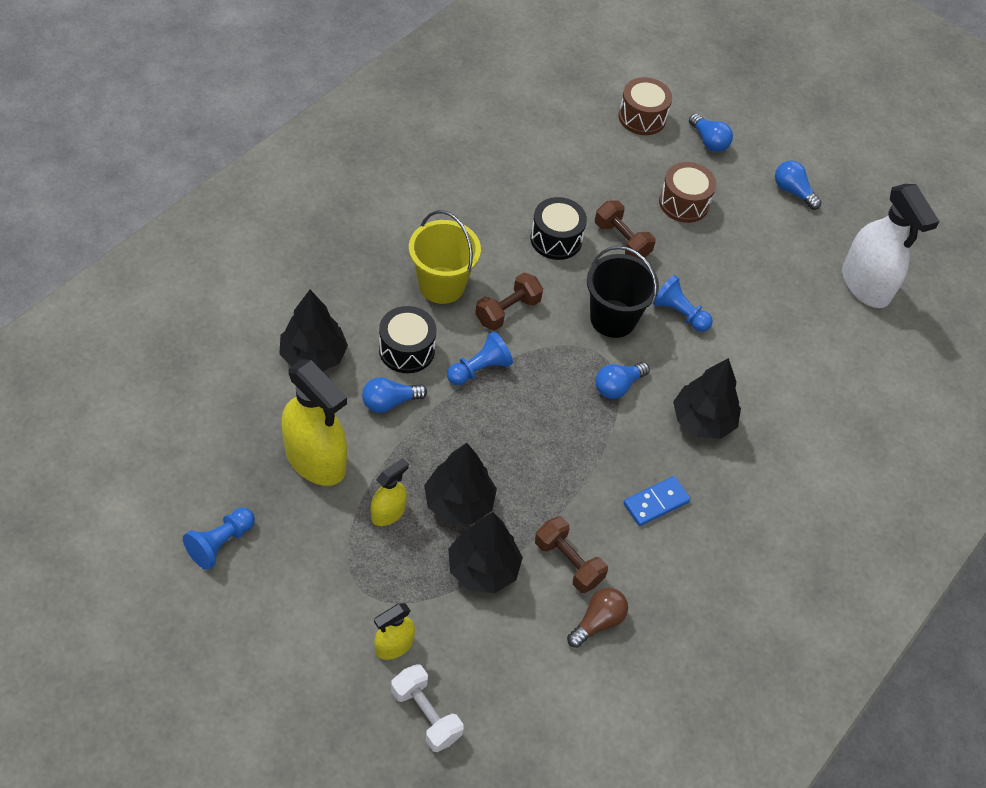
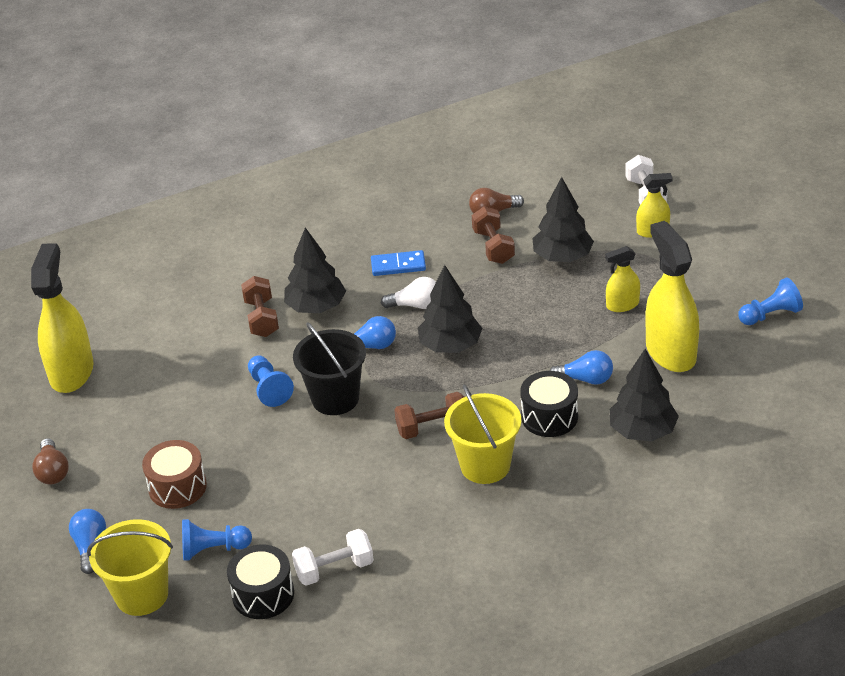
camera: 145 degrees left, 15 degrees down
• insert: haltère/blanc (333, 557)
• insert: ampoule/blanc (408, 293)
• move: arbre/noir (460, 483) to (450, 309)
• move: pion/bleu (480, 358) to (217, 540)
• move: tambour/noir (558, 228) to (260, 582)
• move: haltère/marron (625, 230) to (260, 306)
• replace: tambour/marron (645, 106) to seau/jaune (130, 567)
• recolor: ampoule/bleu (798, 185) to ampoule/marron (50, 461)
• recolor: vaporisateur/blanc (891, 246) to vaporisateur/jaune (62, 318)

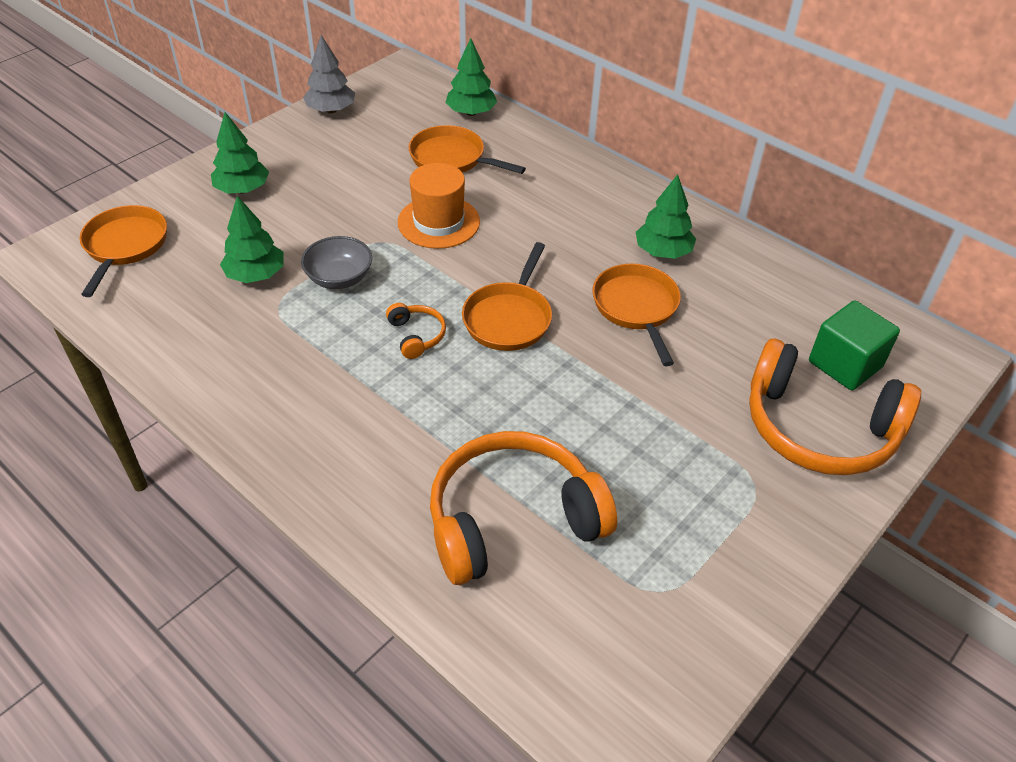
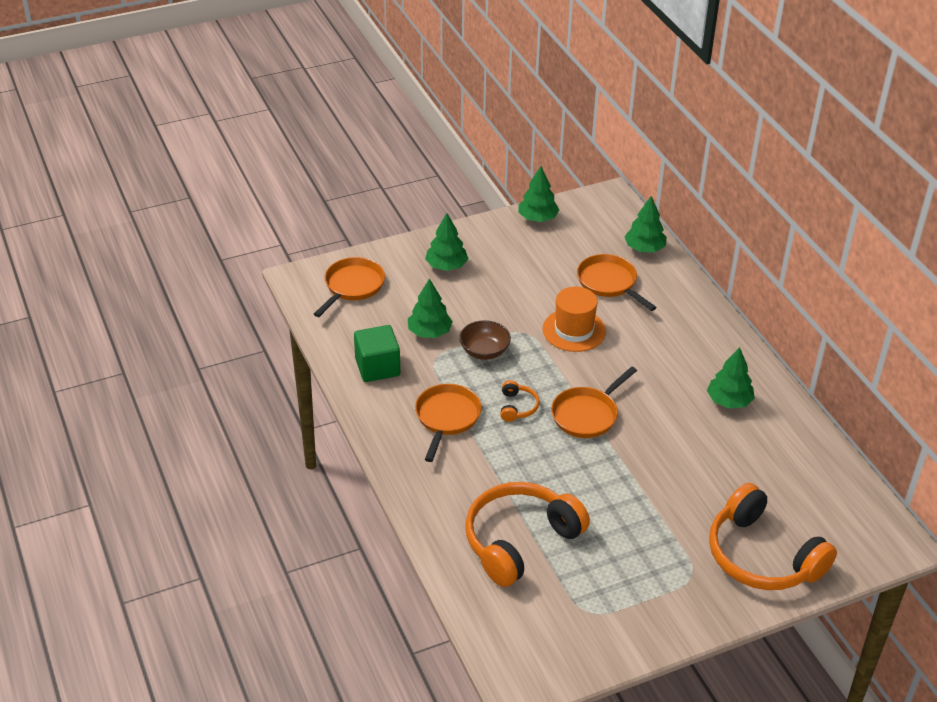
camera: 25 degrees right, 5 degrees down
• move: poêle/orange (637, 315) to (448, 423)
• move: cube/vert (854, 345) to (377, 353)
• recolor: bol/gris (336, 262) to bol/marron (485, 340)
• recolor: arbre/gris (329, 74) to arbre/vert (538, 194)
• rotate: casque audio/orange (523, 508) = (527, 534) 45 degrees counterclockwise

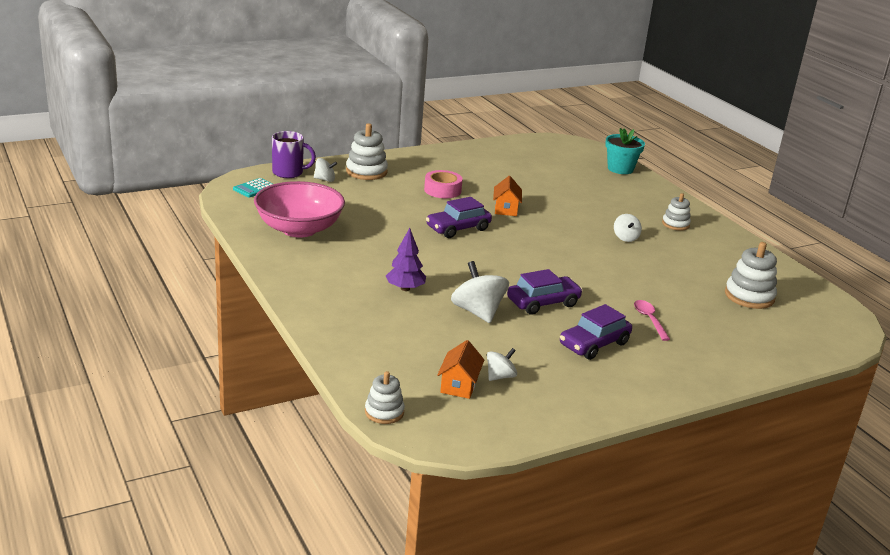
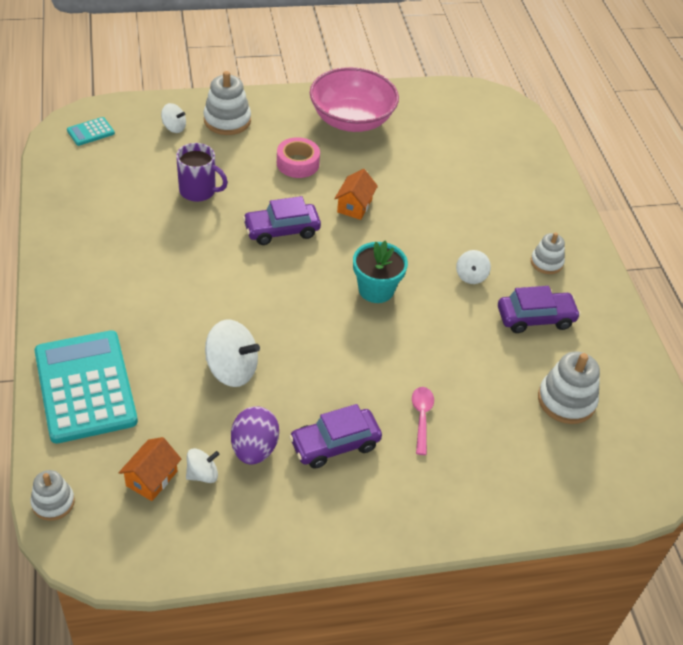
camera: 15 degrees right, 20 degrees up
• delete: arbre/violet (406, 259)
• insert: calculatrice/turquoise (86, 387)
• insert: œuf/violet (255, 435)
• move: bol/rose (299, 209) to (354, 99)
• move: tasse/violet (294, 154) to (202, 172)
• move: voiture/violet (545, 292) to (539, 309)
• move: pot de fleurs/turquoise (625, 151) to (380, 272)
• rotate: toupie/blanc (480, 292) = (232, 353) 120 degrees clockwise

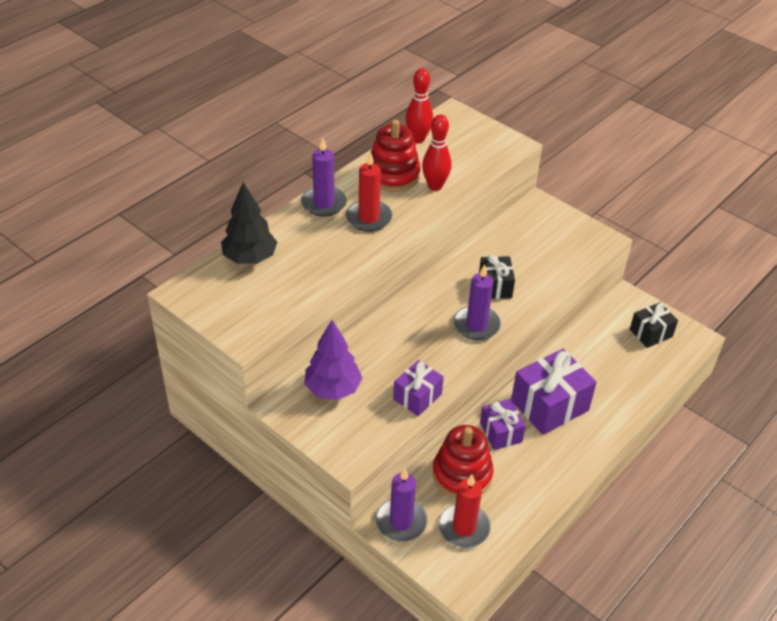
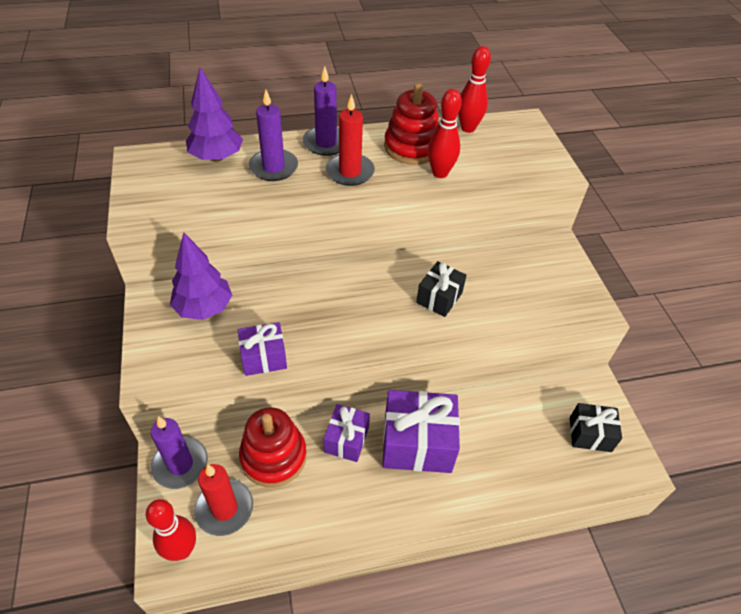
camera: 35 degrees right, 5 degrees up
• insert: quille/rouge (171, 530)
• move: bougie/violet (477, 302) to (273, 135)
• recolor: arbre/noir (249, 223) to arbre/violet (214, 114)

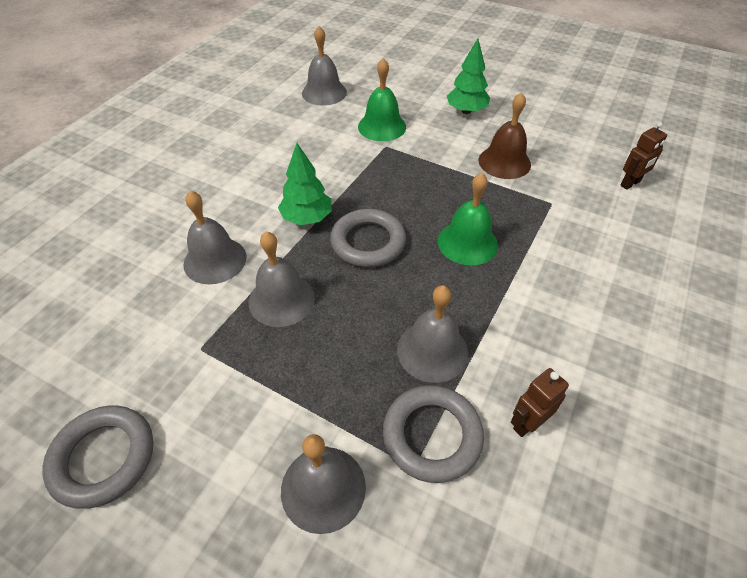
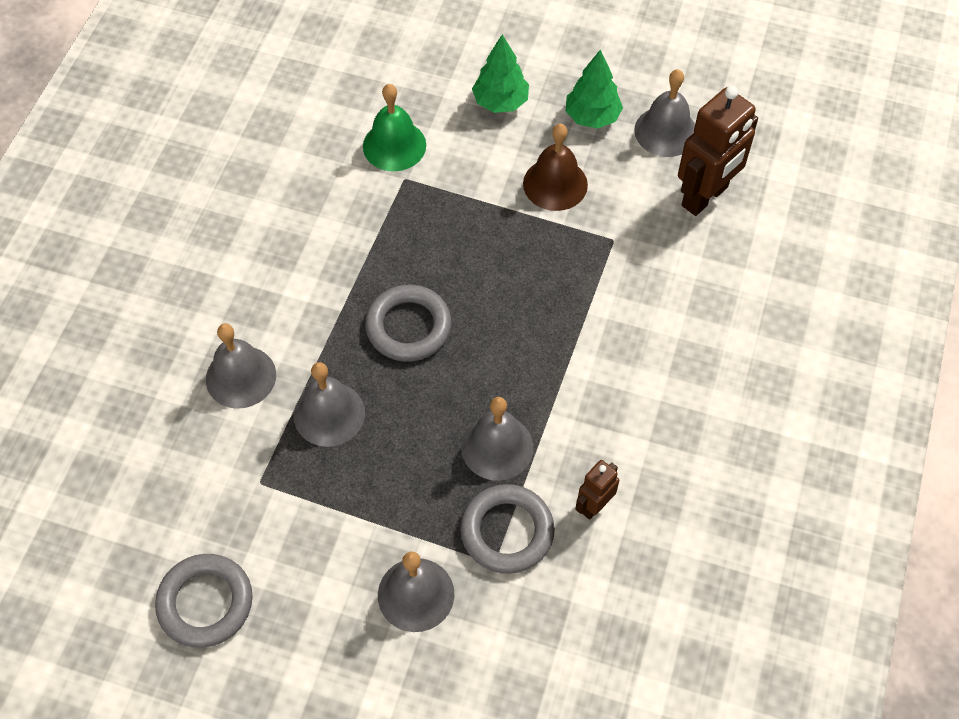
camera: 10 degrees left, 10 degrees up
• delete: cloche/vert (468, 219)
• move: arbre/vert (305, 184) to (594, 89)
• move: cloche/gris (324, 66) to (664, 113)
• resize: robot/marron (643, 156) = (718, 151) x1.94

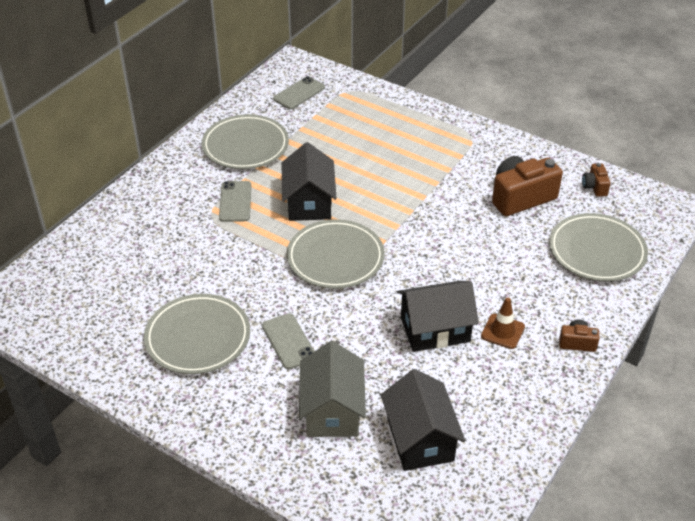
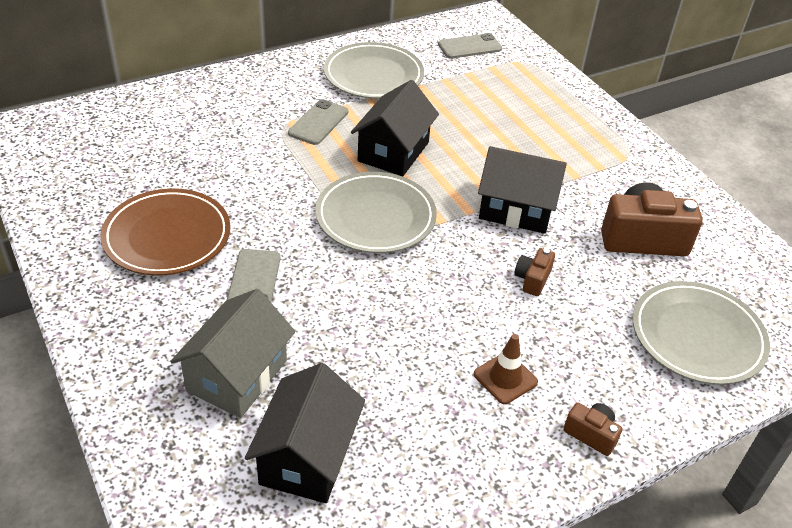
camera: 25 degrees right, 0 degrees up
• move: maison/noir (438, 316) to (522, 190)
• move: appareil photo/marron (596, 180) to (534, 272)
• recolor: assiette/gris (197, 334) to assiette/marron (165, 232)

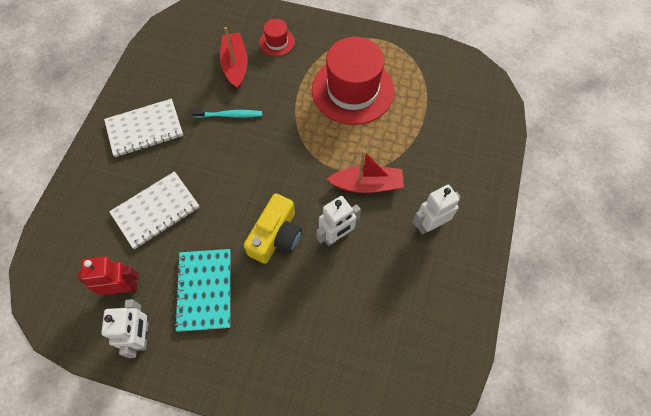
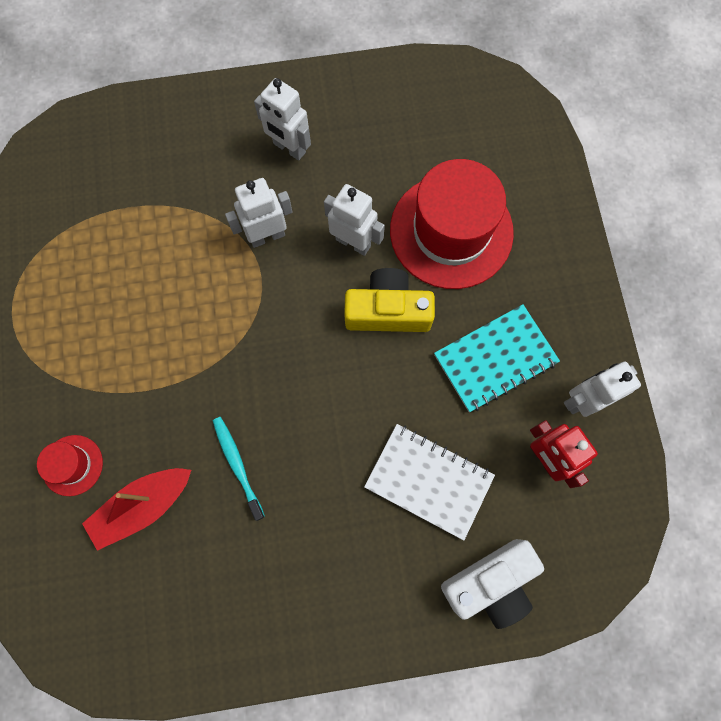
camera: 115 degrees left, 10 degrees up
• delete: carnet/blanc (143, 128)
• insert: appareil photo/blanc (492, 584)
• move: chapeau/rouge (353, 81) to (452, 224)
• replace: bateau/rouge (365, 171) to robot/blanc (258, 213)

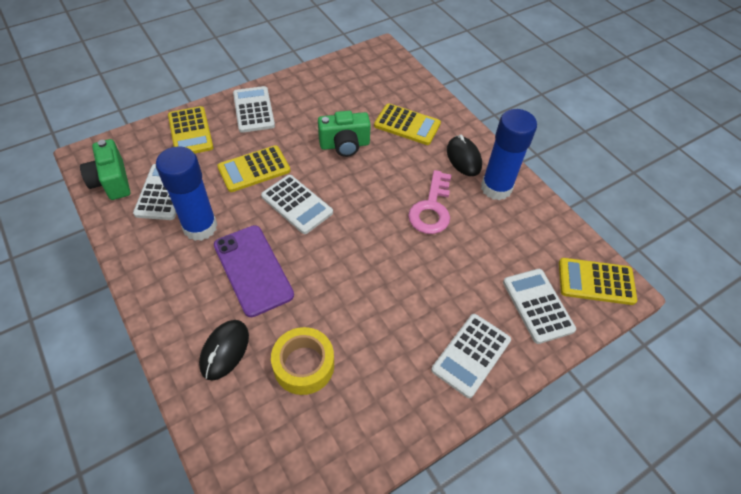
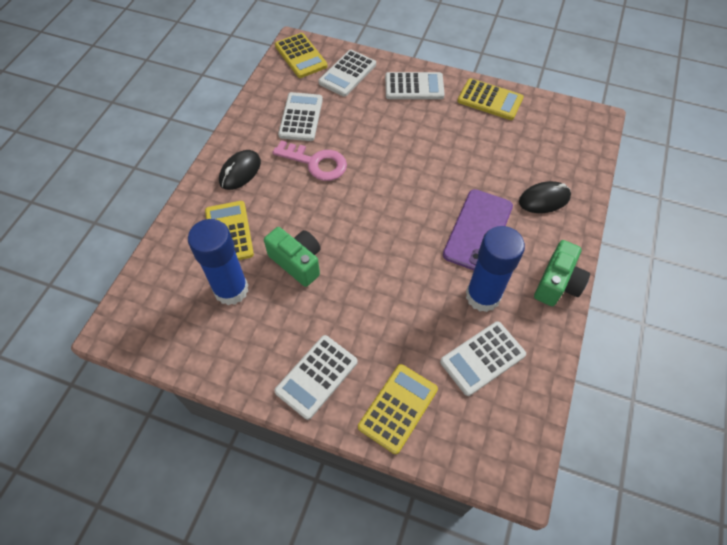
camera: 125 degrees left, 5 degrees up
• delete: ruban adhésif/jaune (302, 361)
• move: appareil photo/vert (105, 169) to (562, 273)
• move: calculatrice/jaune (253, 168) to (490, 99)
• move: calculatrice/blanc (297, 204) to (300, 116)
• move: bâton de colle/bleu (509, 154) to (218, 262)
• rotate: clé/rose (429, 202) = (309, 160) 45 degrees clockwise

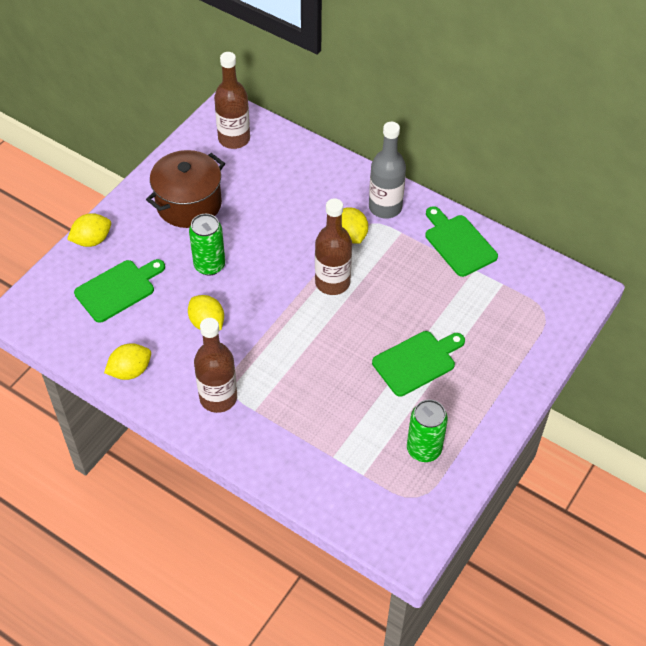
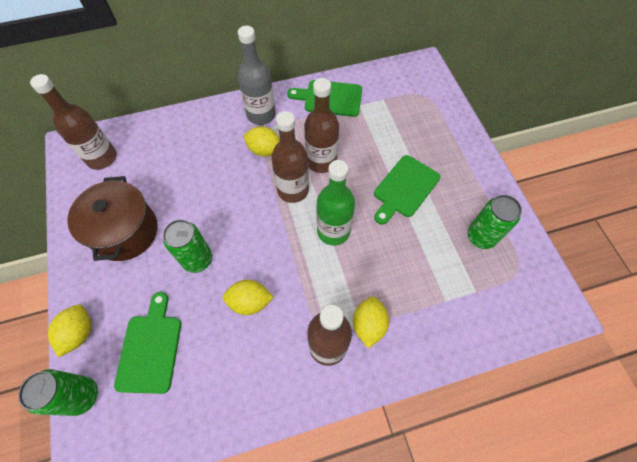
camera: 50 degrees left, 10 degrees up
• insert: canette/vert (58, 392)
• insert: bouteille/marron (321, 125)
• insert: bouteille/vert (335, 202)
• move: citron/jaune (127, 361) to (371, 322)
• rotate: planche à découper/vert (418, 364) = (407, 190) 150 degrees counterclockwise

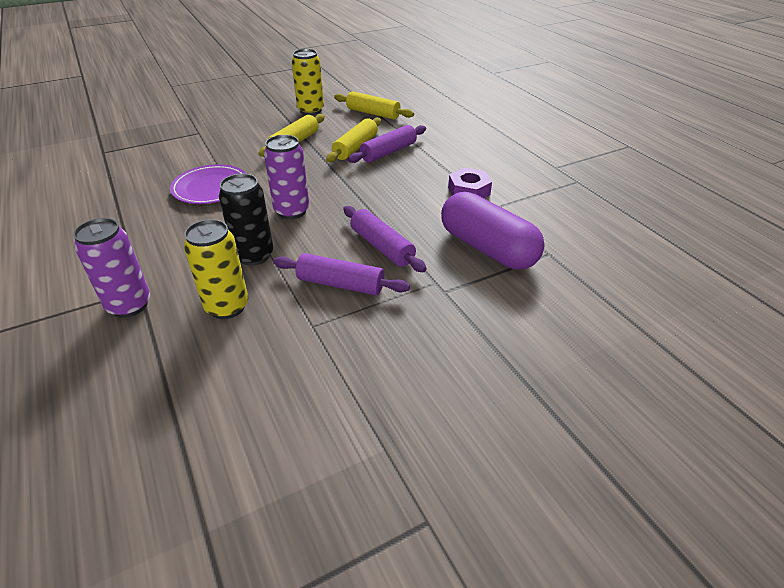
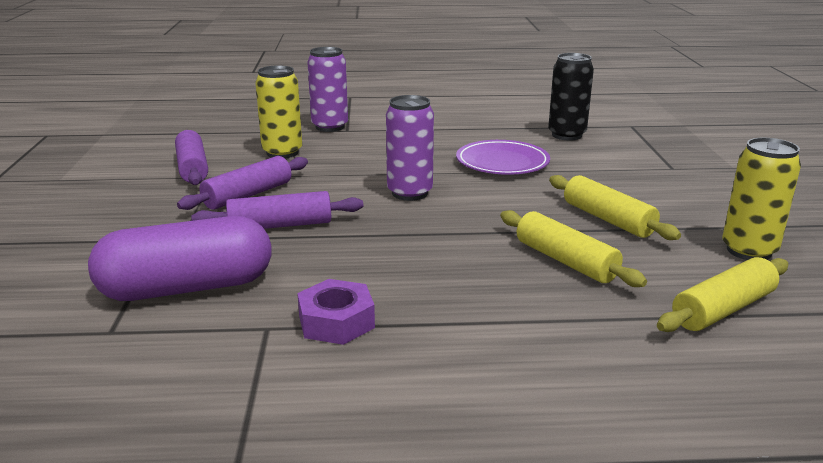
camera: 115 degrees right, 15 degrees down
• move: canette/noir (246, 219) to (571, 97)
• move: rouleau à pâtisserie/violet (387, 144) to (191, 157)

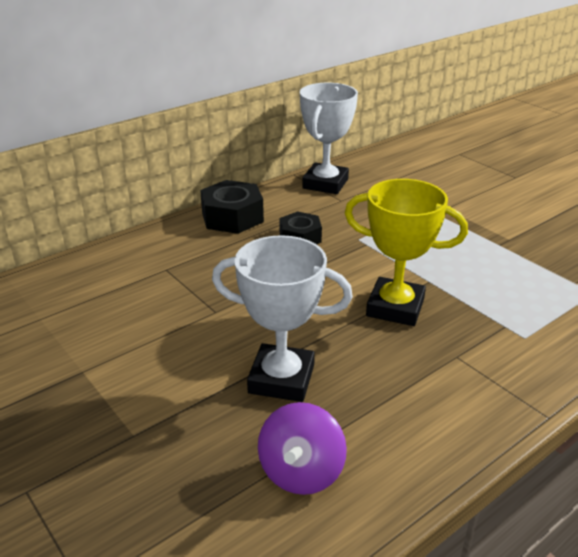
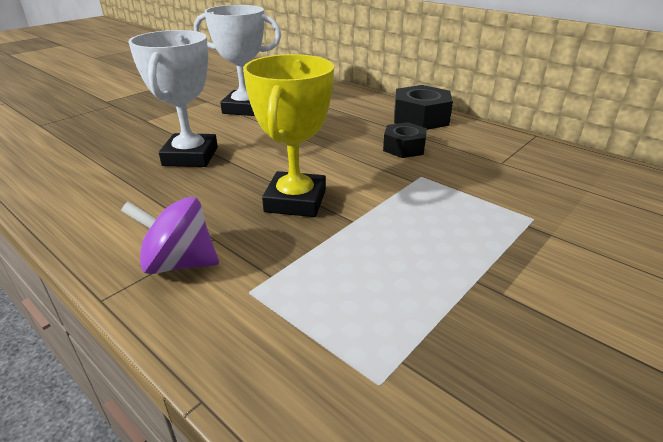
camera: 80 degrees right, 0 degrees up
• move: toupie/violet (302, 448) to (170, 235)
• move: trophée/blanc (329, 138) to (237, 60)

